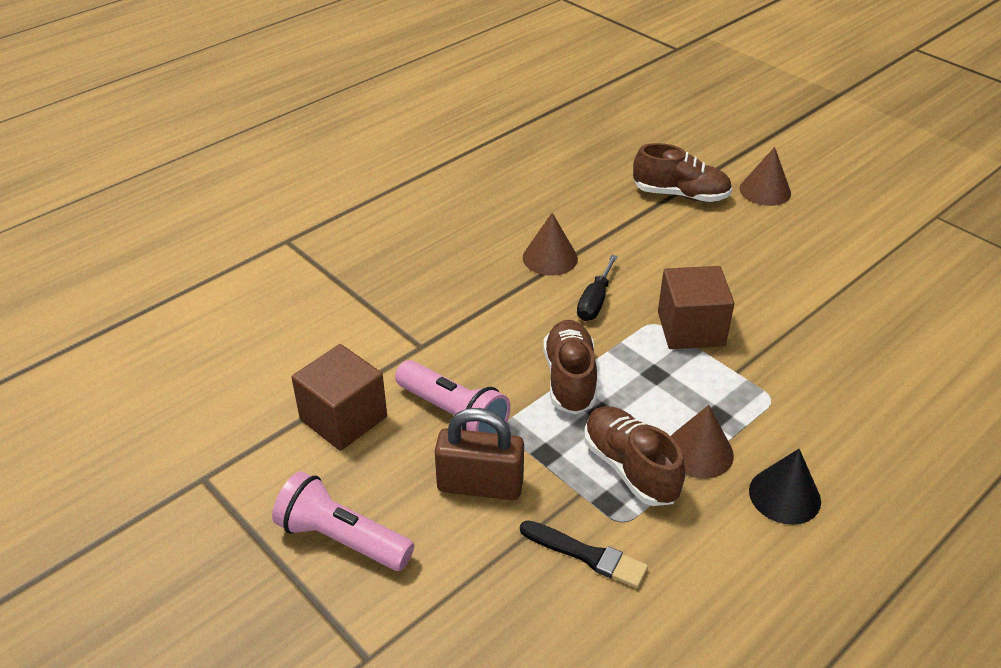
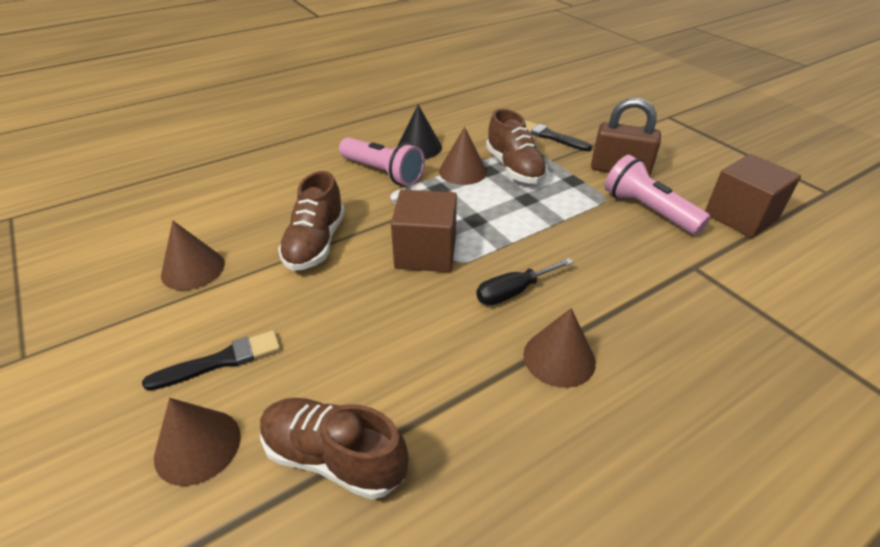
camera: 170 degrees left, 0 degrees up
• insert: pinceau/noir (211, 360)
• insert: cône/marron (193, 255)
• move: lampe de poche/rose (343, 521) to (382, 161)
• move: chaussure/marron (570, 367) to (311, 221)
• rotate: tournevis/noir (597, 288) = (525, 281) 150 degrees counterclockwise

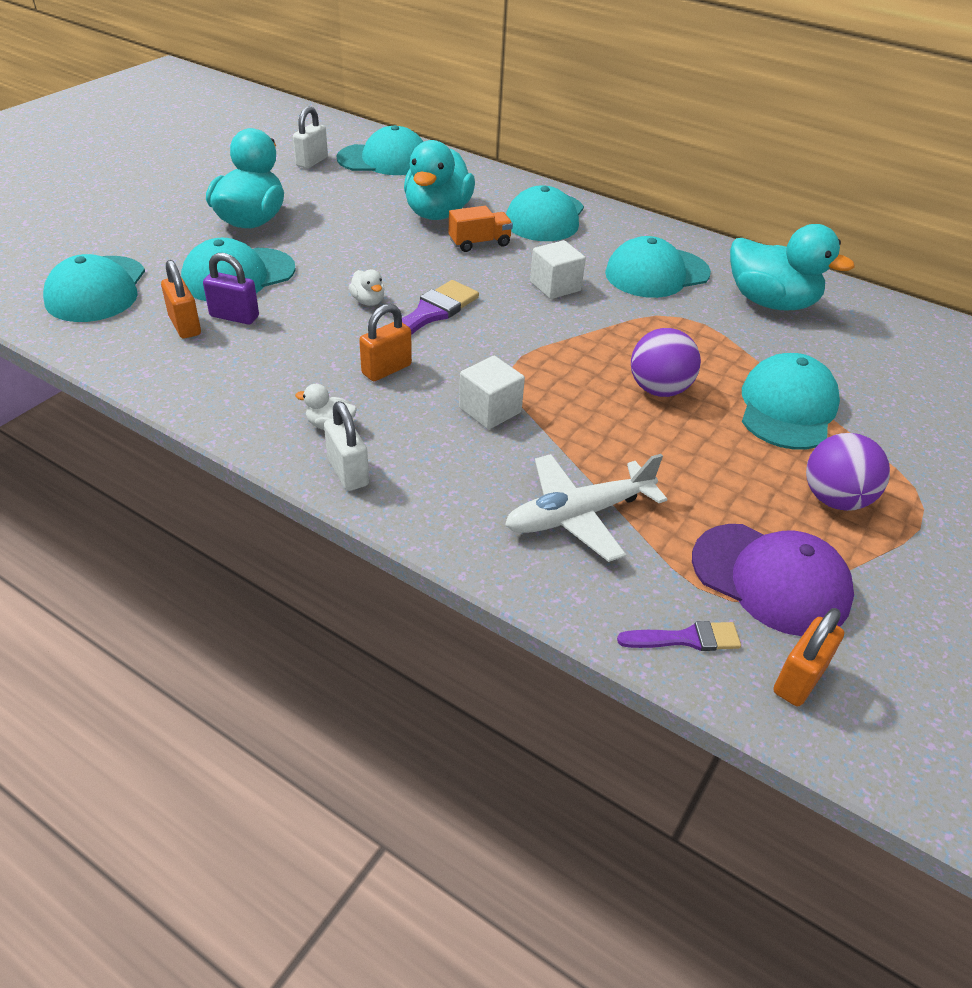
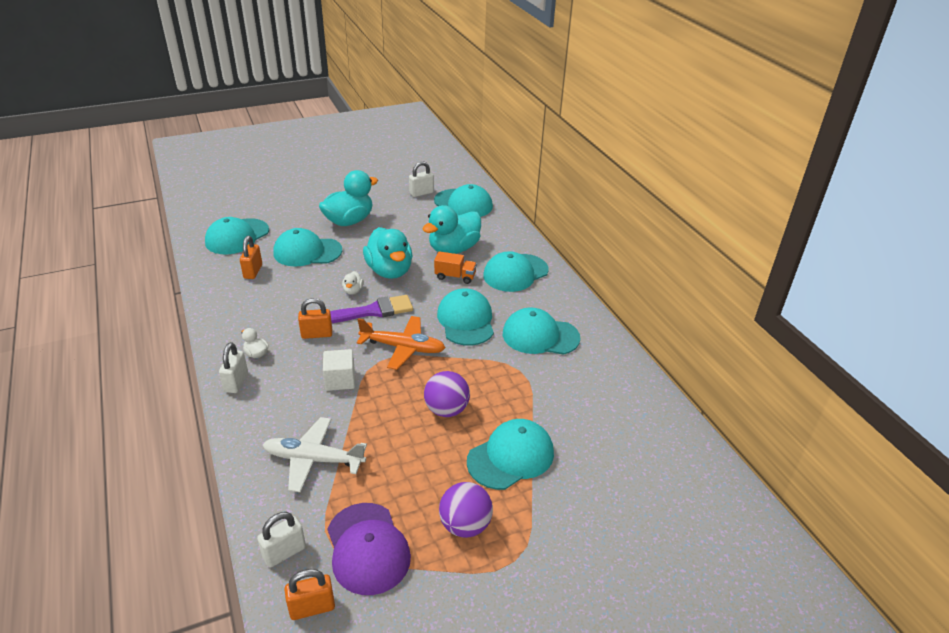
camera: 35 degrees right, 5 degrees down
• delete: cadenas/violet (231, 288)
• insert: avion/orange (401, 343)
• move: canard/turquoise (792, 267) to (388, 253)
• replace: cube/blanc (558, 269) to casquette/turquoise (465, 317)
• replace: pinceau/violet (679, 636) to cadenas/blanc (281, 540)

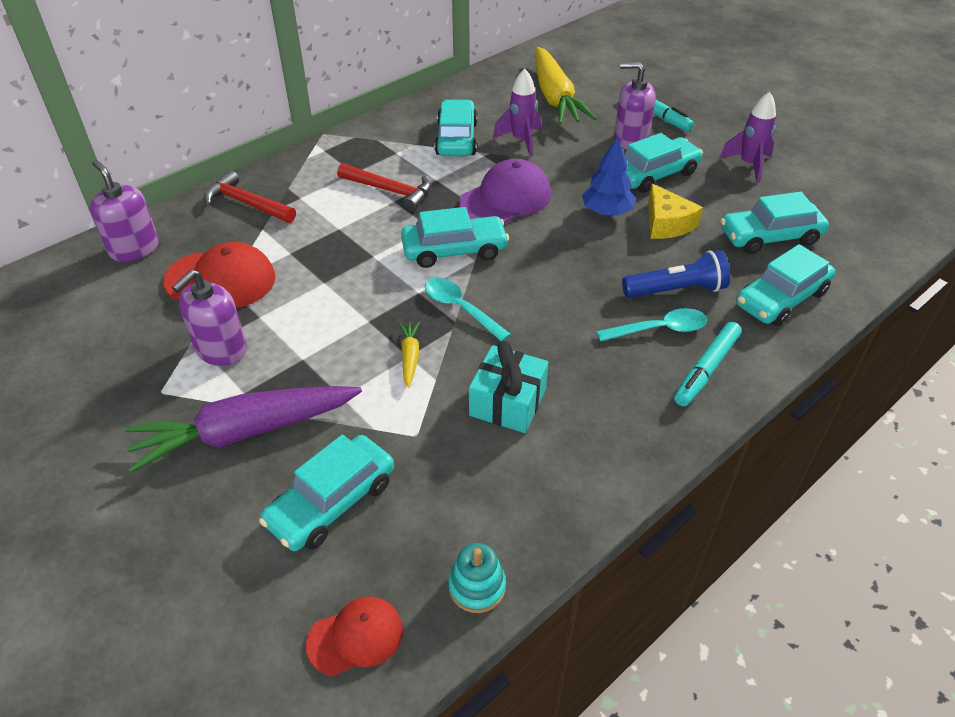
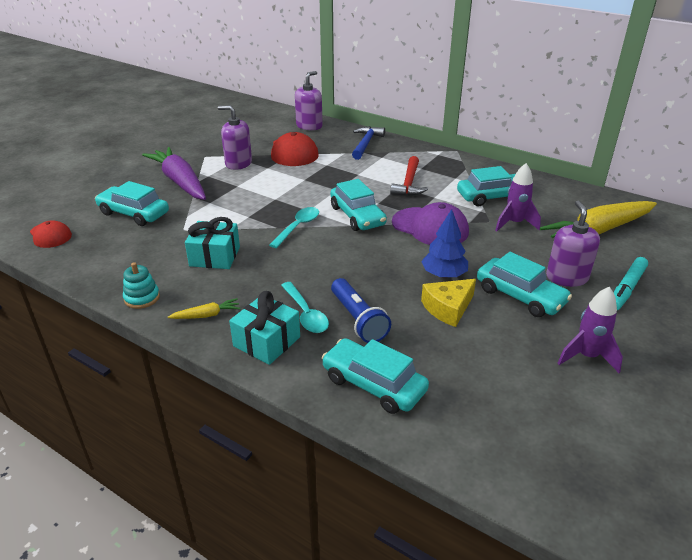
camera: 75 degrees right, 10 degrees down
• delete: voiture/turquoise (774, 222)
• move: carotte/jaune (409, 354) to (204, 308)
• move: jouet à empiler/turquoise (477, 578) to (141, 285)
• replace: feutre/turquoise (707, 364) to cadeau/turquoise (264, 328)
• recolor: marteau/rouge (250, 196) to marteau/bleu (368, 143)

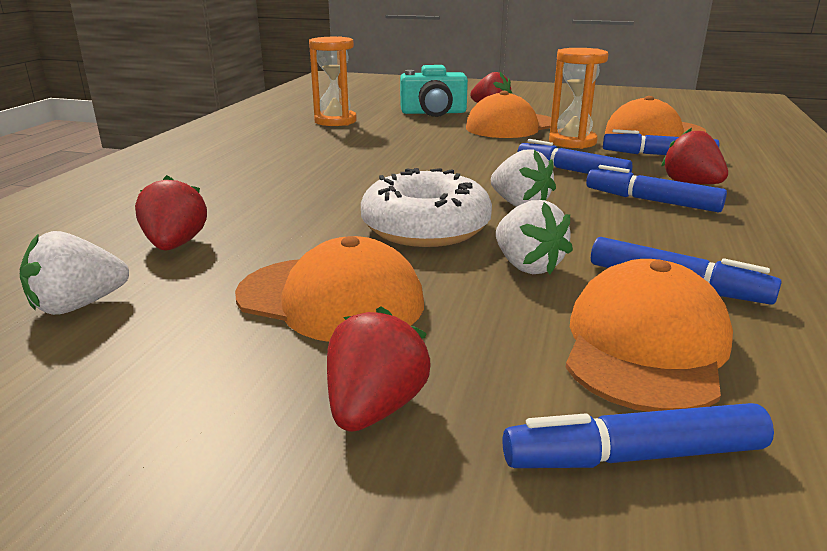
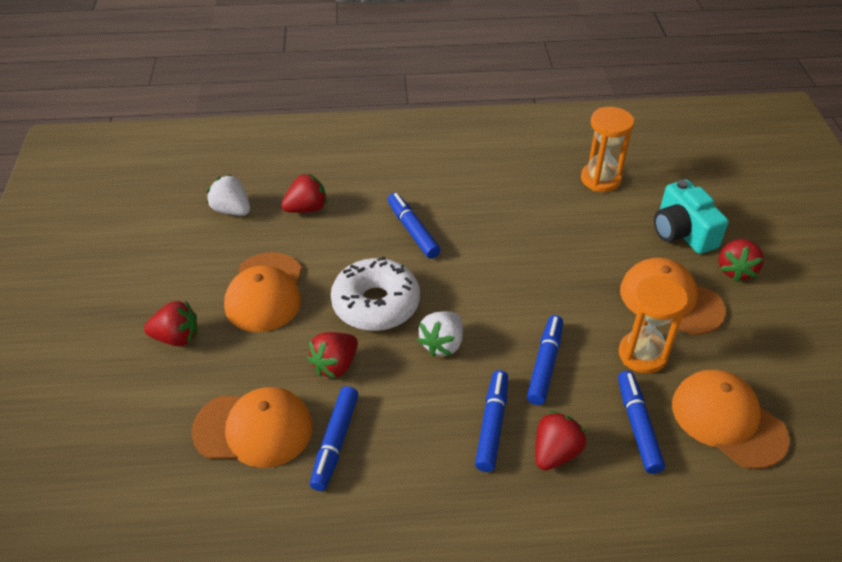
camera: 70 degrees right, 20 degrees up
• move: feutre/bleu (638, 435) to (414, 226)
• recolor: fraise/blanc (534, 237) to fraise/rouge (332, 355)

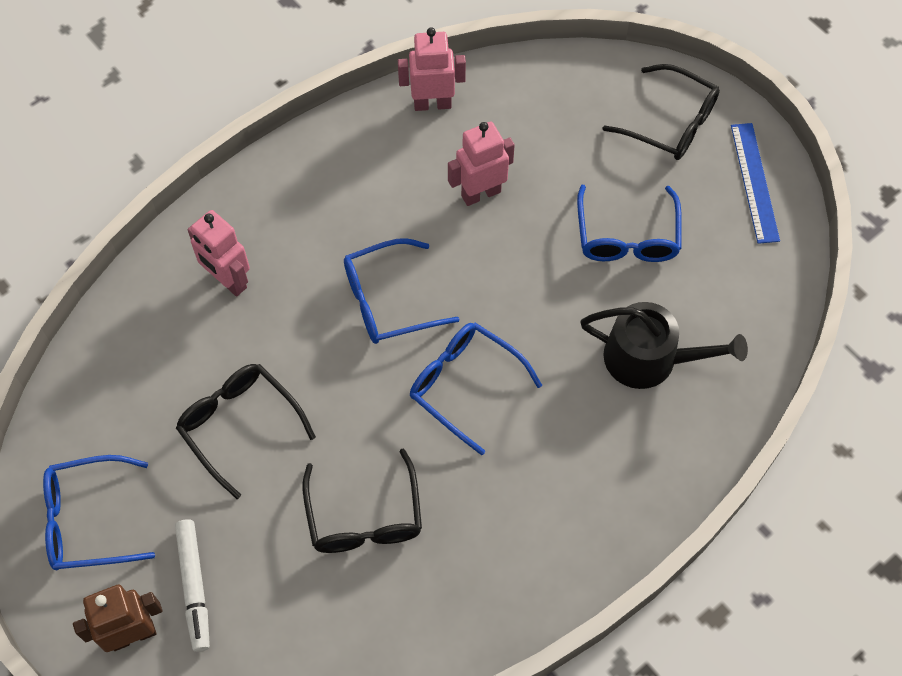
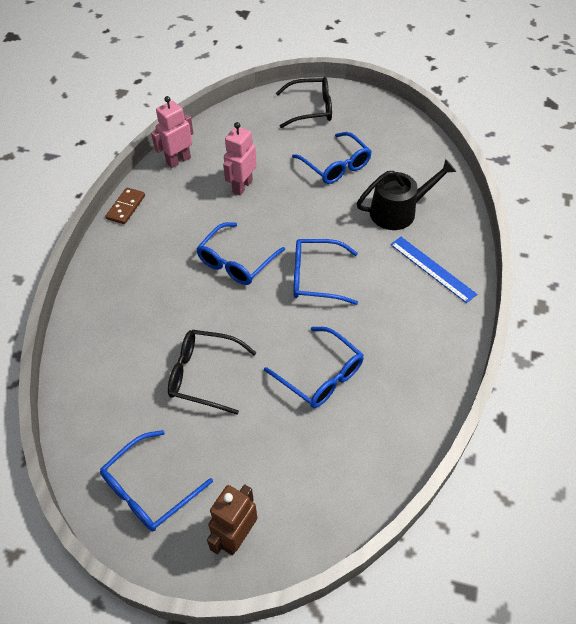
camera: 35 degrees left, 10 degrees down
• delete: feutre/blanc (192, 585)
• delete: robot/rose (218, 253)
• insert: domino/marron (125, 205)
• move: règle/bleu (755, 183) to (433, 270)
• recolor: lunettes/noir (362, 500) to lunettes/bleu (314, 367)

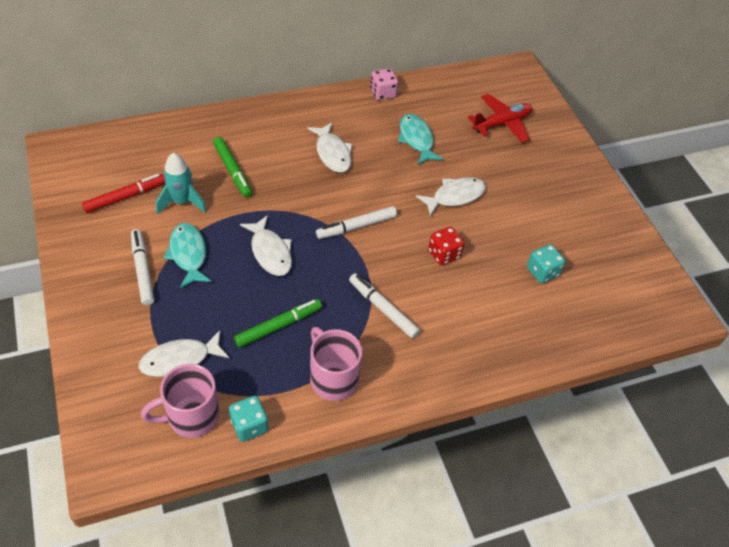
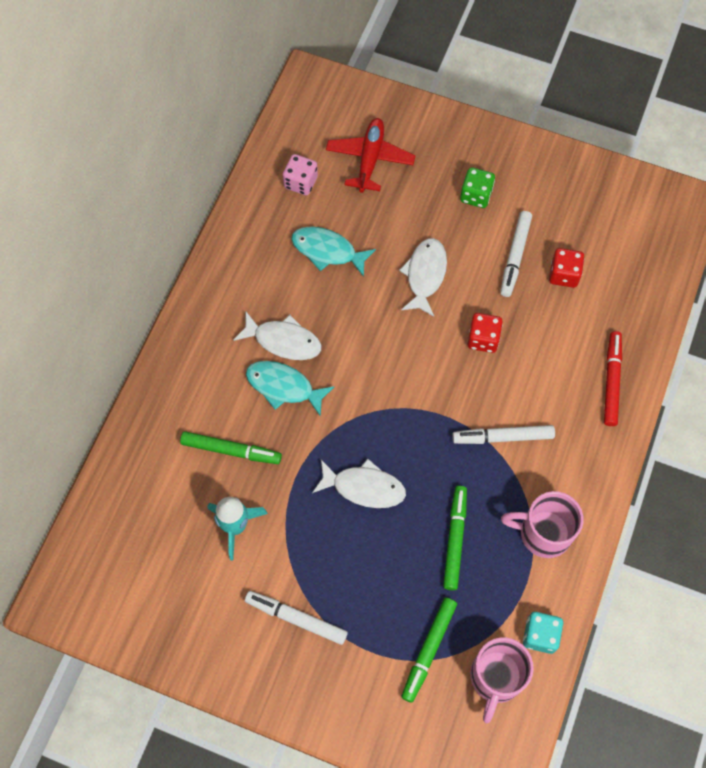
camera: 45 degrees left, 15 degrees up
• insert: dé/vert (477, 187)
• move: feutre/rouge (123, 193) to (613, 378)
• move: poisson/turquoise (188, 255) to (290, 389)
• move: feutre/blanc (356, 222) to (516, 254)
• move: dé/rose (384, 84) to (300, 174)
• replace: poisson/blanc (183, 354) to feutre/vert (429, 650)
• recolor: dé/turquoise (546, 264) to dé/rouge (566, 268)

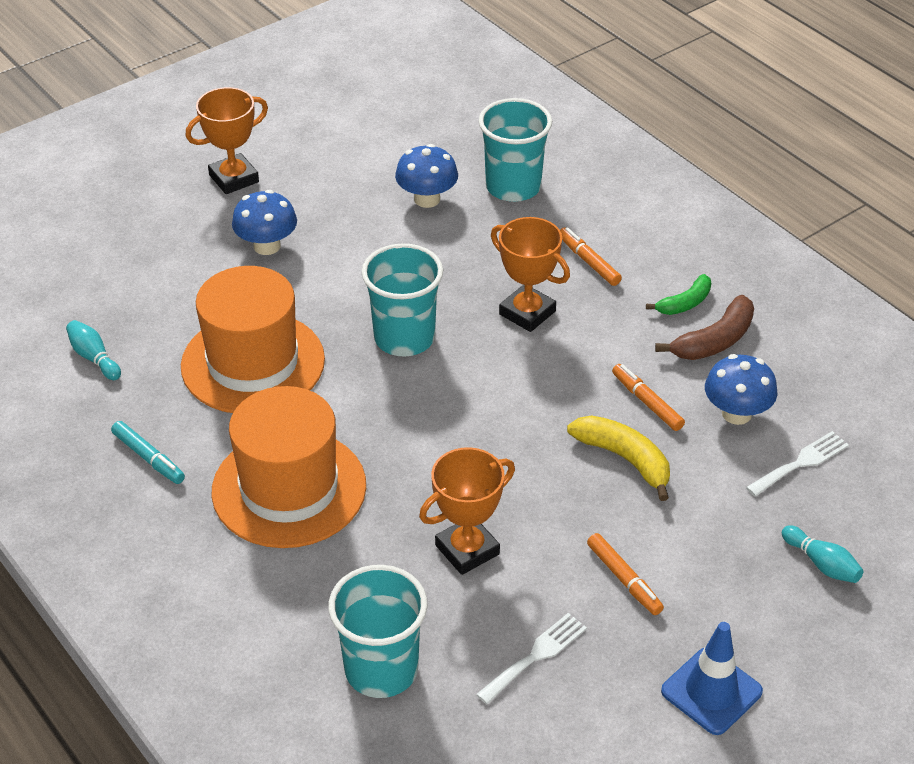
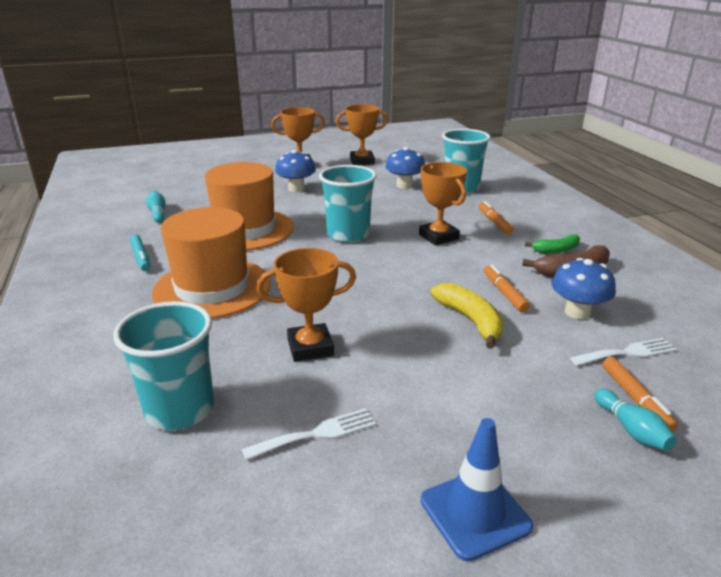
camera: 20 degrees right, 15 degrees down
• insert: trophée/orange (362, 134)
• move: feutre/orange (625, 574) to (640, 394)

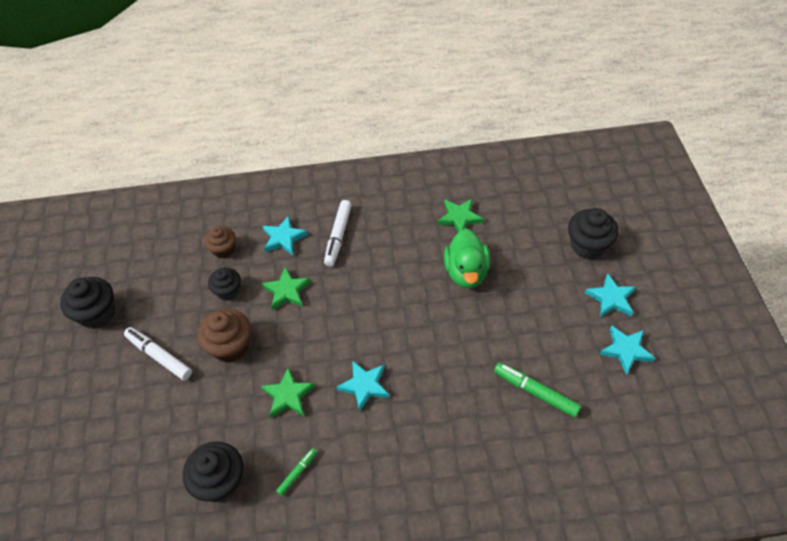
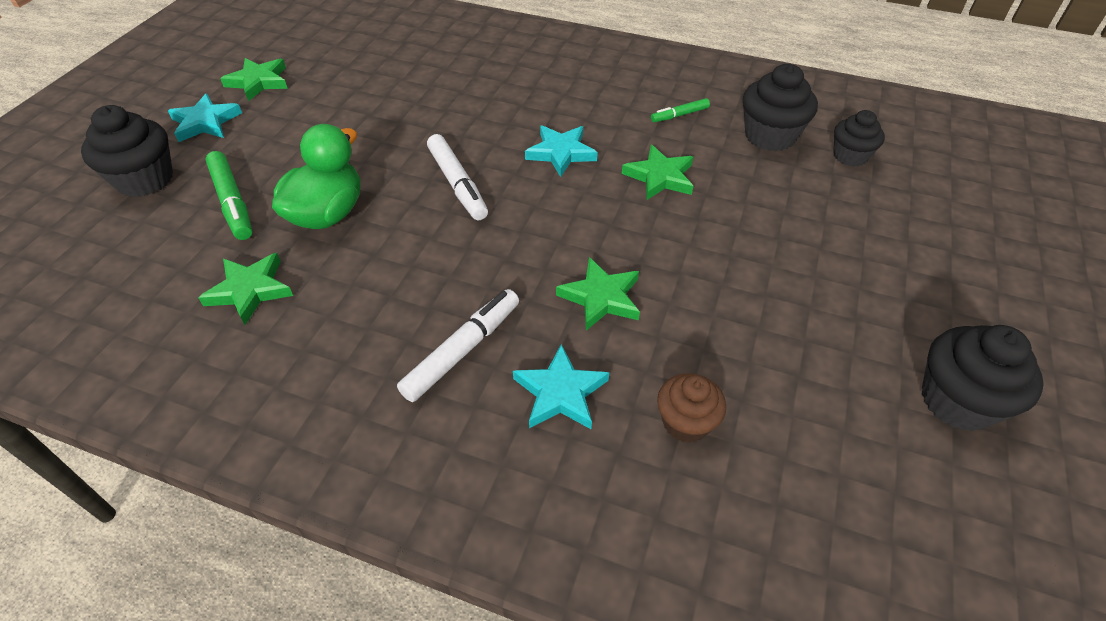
camera: 155 degrees left, 5 degrees down
• delete: muffin/marron (224, 335)
• move: feutre/blanc (158, 353) to (457, 177)
• move: muffin/noir (224, 284) to (859, 138)
• move: feutre/vert (537, 390) to (229, 195)
• recolor: étoile/turquoise (627, 350) to étoile/vert (254, 79)

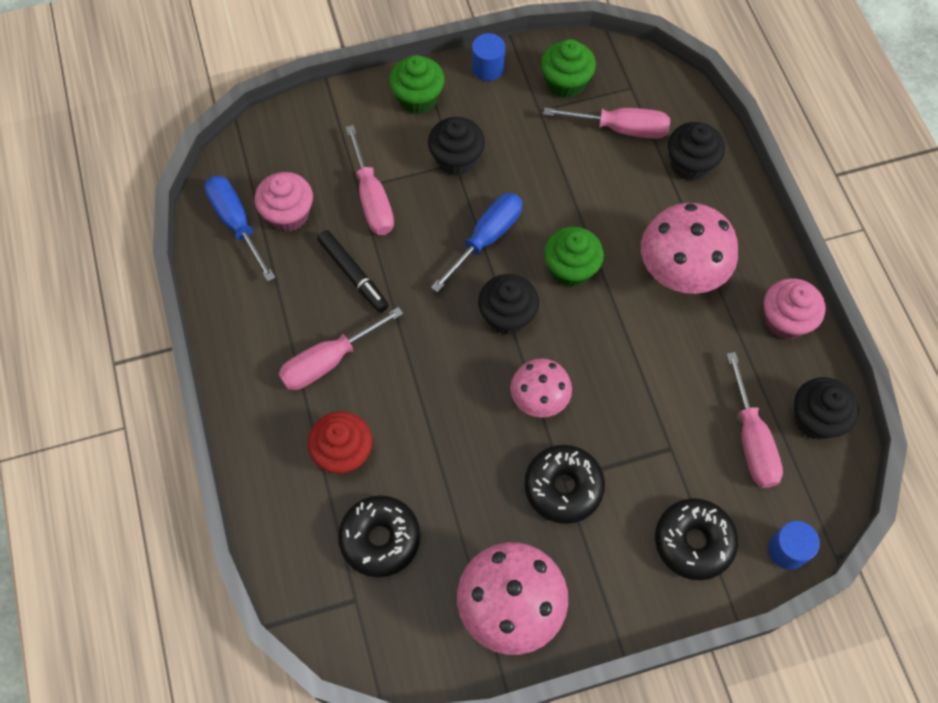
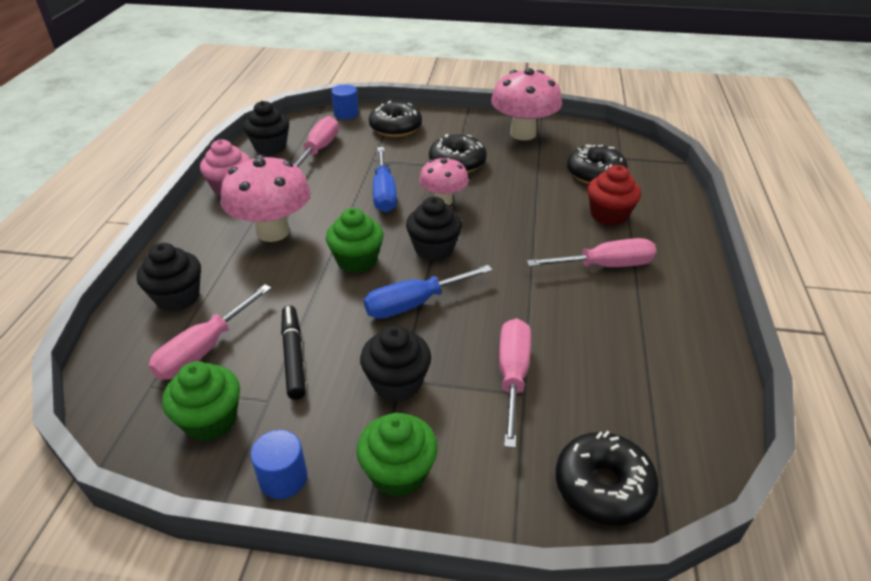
camera: 155 degrees left, 25 degrees down
• delete: muffin/rose (284, 202)
• insert: beignet/noir (607, 478)
• move: tournevis/bleu (240, 228) to (385, 179)
• move: feutre/noir (353, 271) to (293, 353)
• rotate: tournevis/rose (606, 123) = (210, 332) 90 degrees counterclockwise

